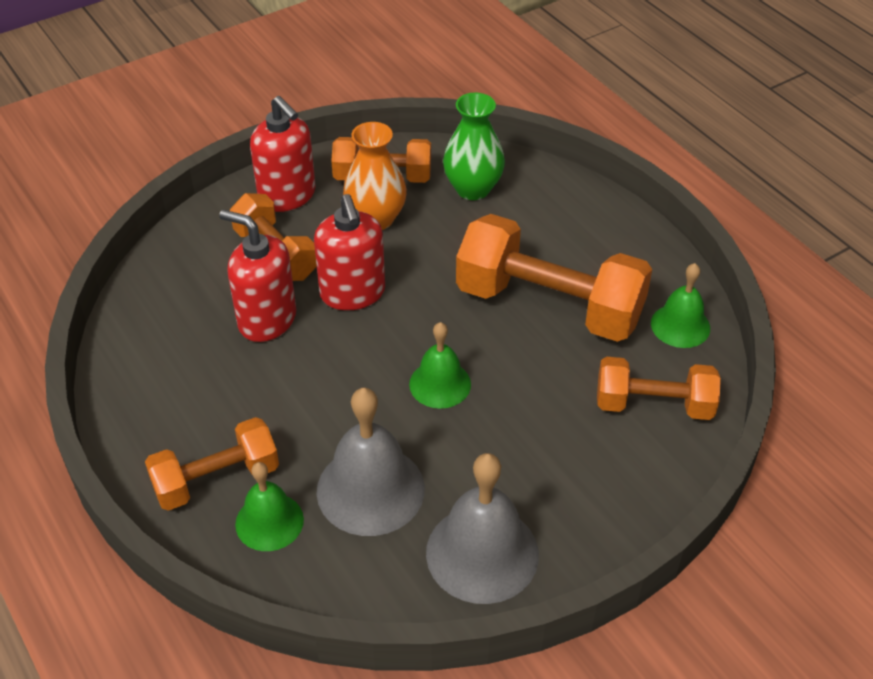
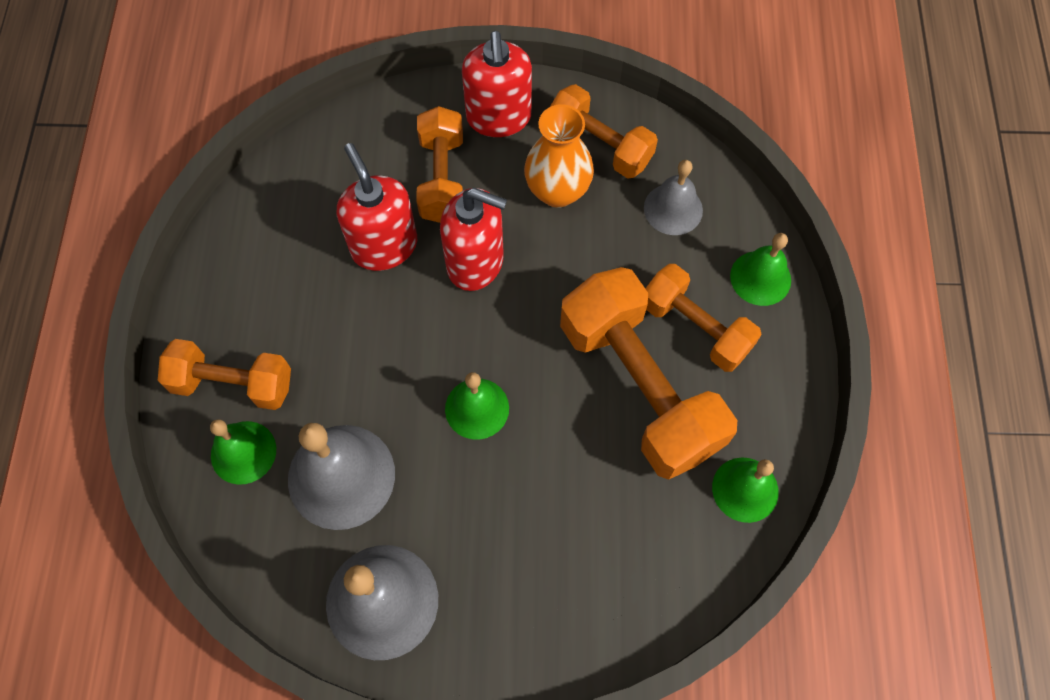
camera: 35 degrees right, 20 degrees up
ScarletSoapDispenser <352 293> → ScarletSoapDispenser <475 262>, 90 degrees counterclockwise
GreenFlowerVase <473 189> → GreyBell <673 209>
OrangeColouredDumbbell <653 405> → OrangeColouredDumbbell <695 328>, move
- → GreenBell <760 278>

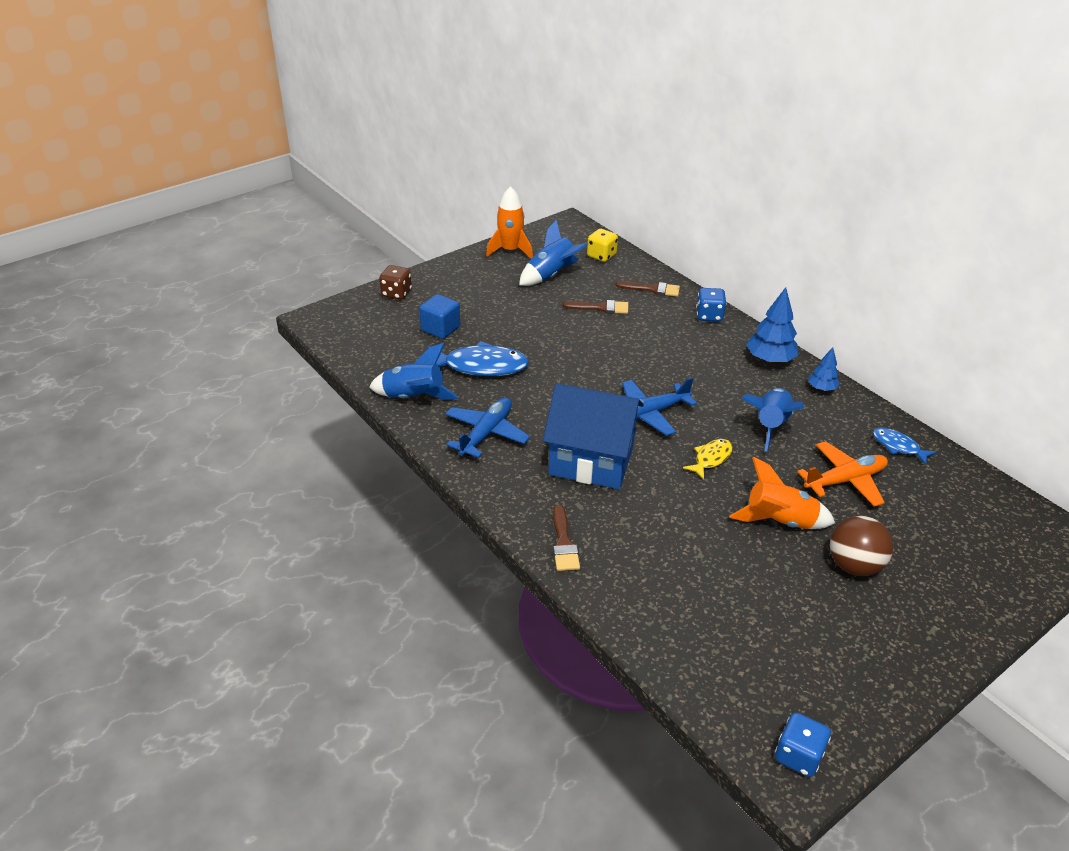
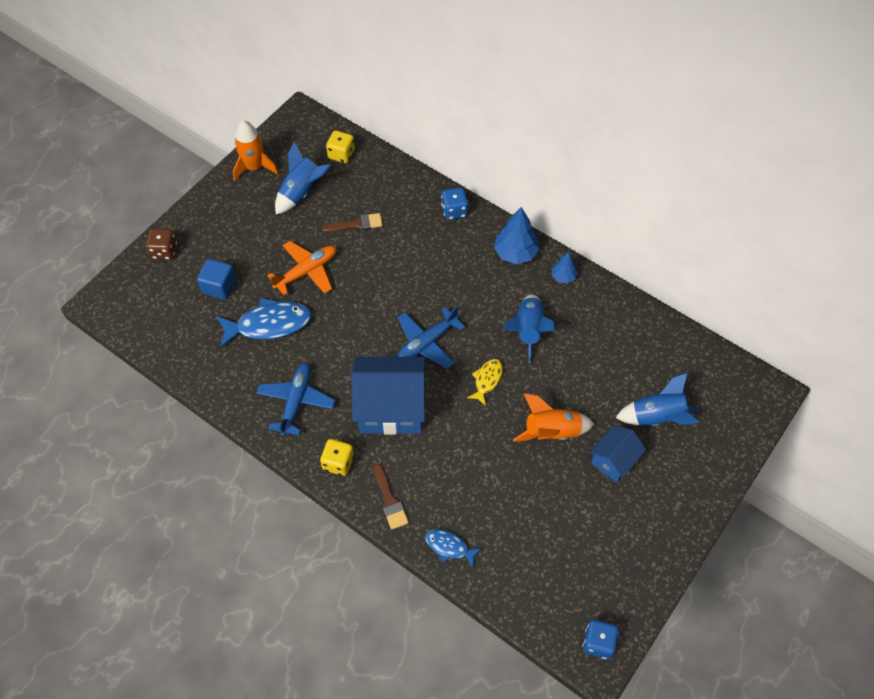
camera: 15 degrees left, 20 degrees up
RoyalBlueSpaceship <413 397> → RoyalBlueSpaceship <657 417>, move
RussetPaintBrush <652 289> → -
OrangeColouredAeroplane <845 480> → OrangeColouredAeroplane <306 271>, move
RussetPlayBall <854 565> → RoyalBlueHouse <613 461>
RoyalBlueFish <898 446> → RoyalBlueFish <449 547>, move
- → YellowGameDie <338 462>

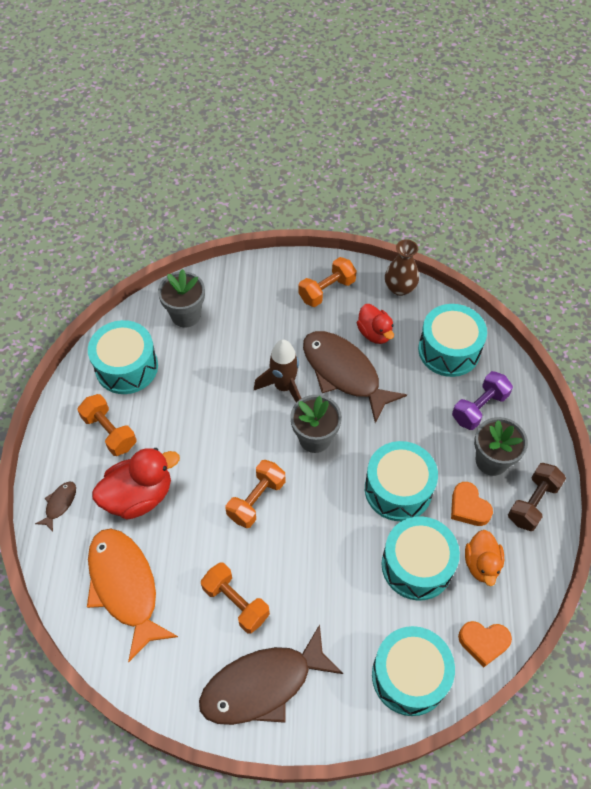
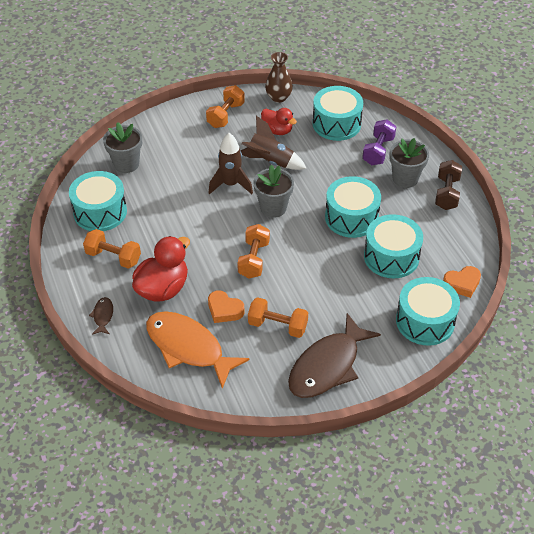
camera: 25 degrees left, 10 degrees down
RussetFish <344 373> → RussetSpaceship <270 161>
OrangeColouredHeartShape <468 507> → OrangeColouredHeartShape <224 310>, move
OrangeColouredToyDuck <481 564> → -

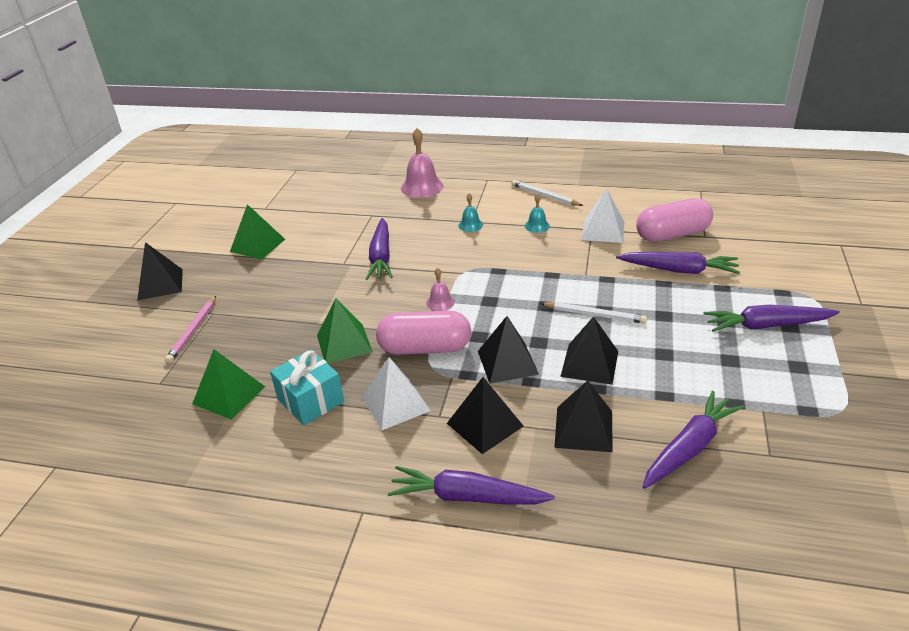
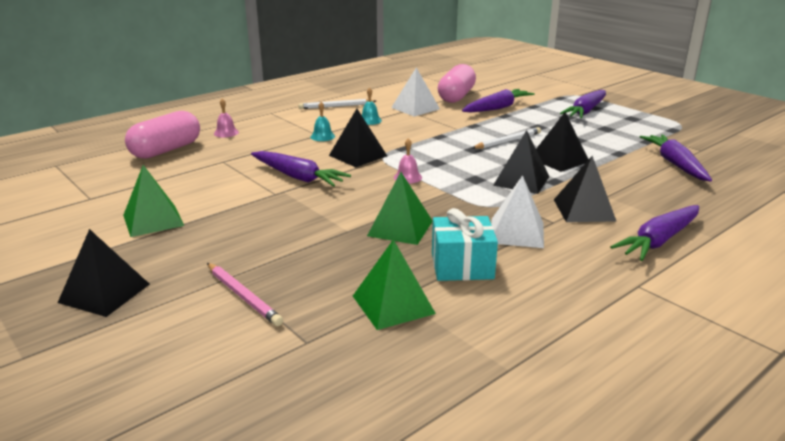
camera: 55 degrees left, 10 degrees down
RosePinkCapsule <425 348> → RosePinkCapsule <166 150>, move
RosePinkBell <422 187> → RosePinkBell <226 133>, x0.53
BlackSolidPyramid <583 429> → BlackSolidPyramid <358 155>, move

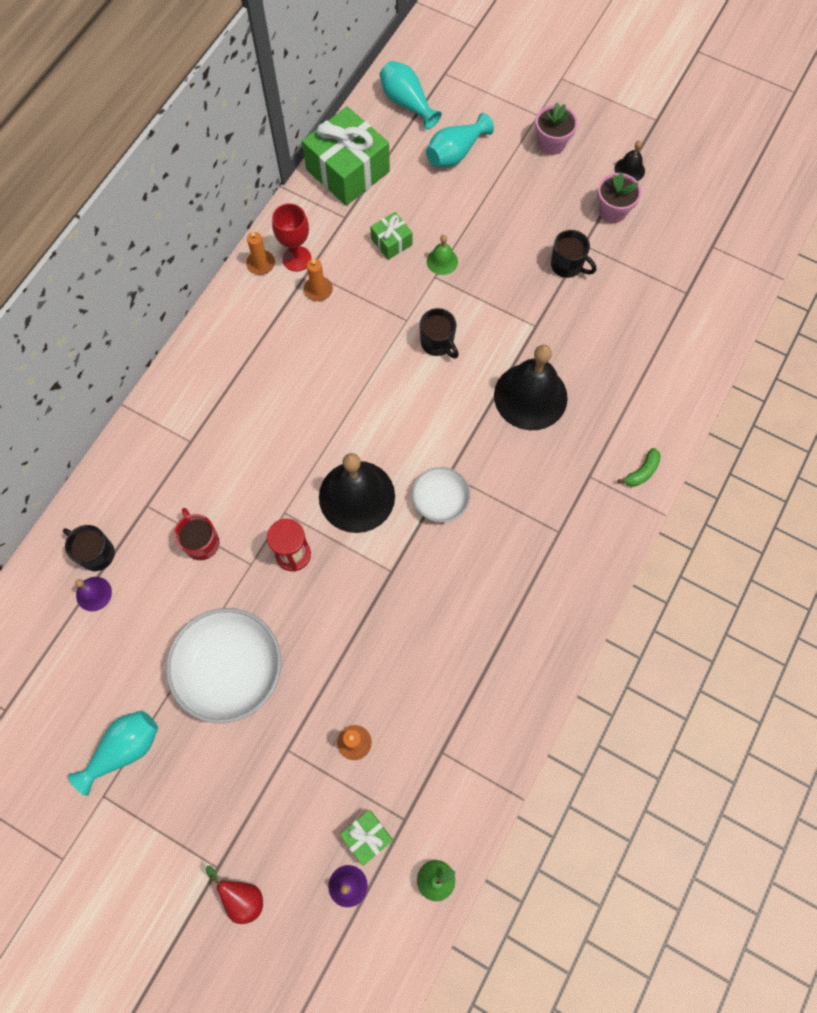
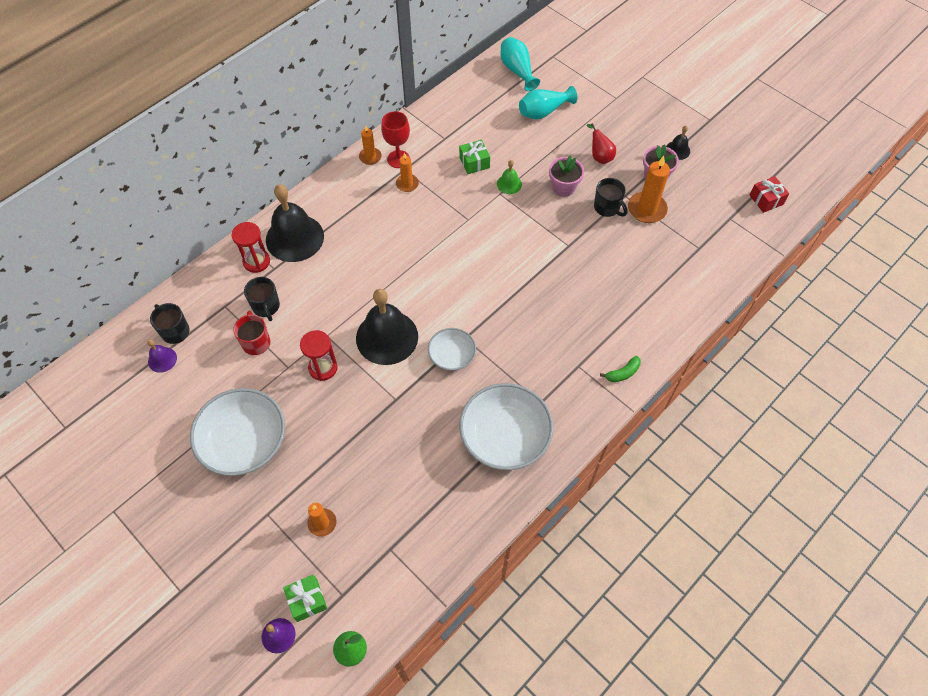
camera: 15 degrees right, 10 degrees down
AquaFlowerVase <124 749> → -
ScarletToyPear <242 896> → ScarletToyPear <600 156>, move
GreenPresent <347 170> → -
BlackCoffeeMug <437 343> → BlackCoffeeMug <266 307>, move
BlackBell <530 396> → BlackBell <294 238>, move
RosePinkPottedPlant <551 143> → RosePinkPottedPlant <563 187>, move
- → ScarletSandglass <256 262>
- → SnowWhiteDeepDish <505 436>
- → OrangeColouredCandle <646 209>
- → ScarletPresent <766 200>

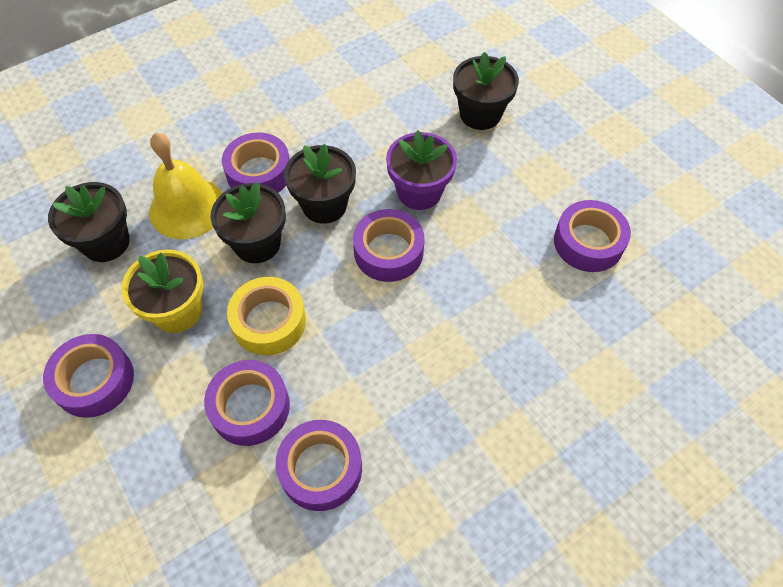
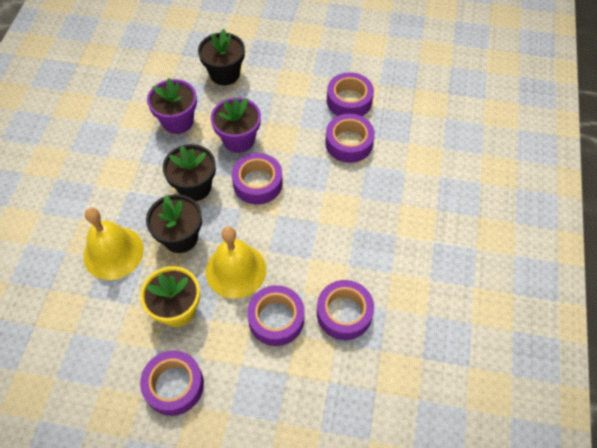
camera: 45 degrees left, 0 degrees up
BlackPottedPlant <106 242> → -
VioletStickyTape <259 173> → VioletStickyTape <349 143>, move
YellowStickyTape <269 321> → YellowBell <236 270>
- → VioletPottedPlant <178 121>

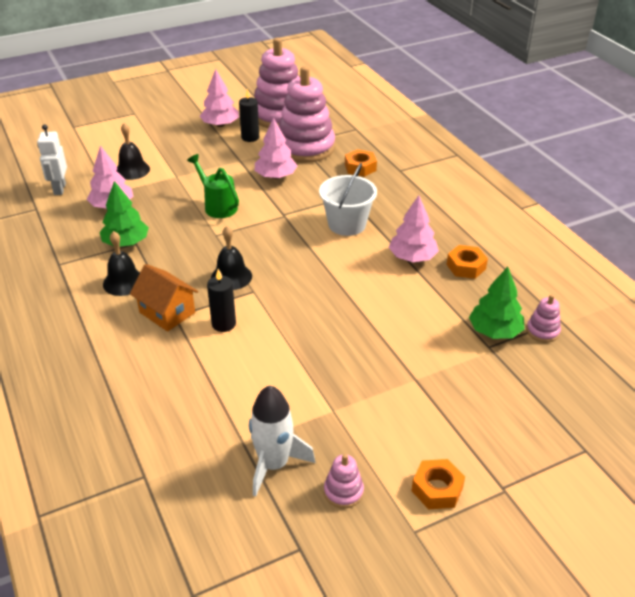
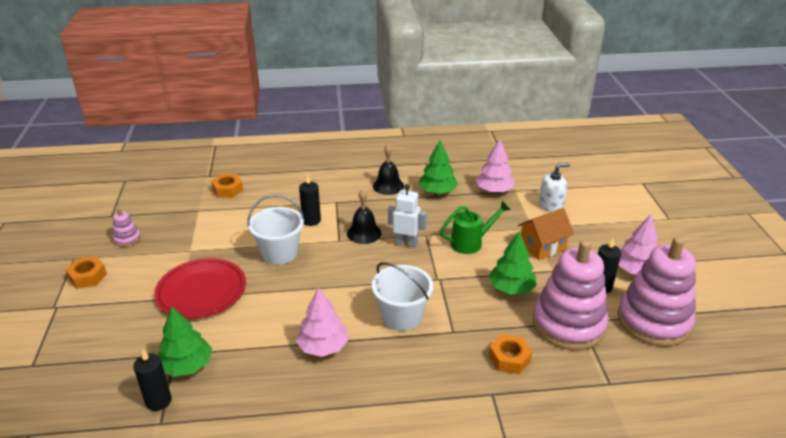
camera: 110 degrees right, 5 degrees down
SnowWhiteRobot <59 189> → SnowWhiteRobot <406 243>, move
BlackBell <132 170> → SnowWhiteSoapDispenser <551 205>
OrangeColouredHouse <167 312> → OrangeColouredHouse <542 247>, move
SnowWhiteSpaceship <274 464> → -
RosePinkFirTree <275 176> → GreenFirTree <511 288>
OrangeColouredHexNut <466 267> → OrangeColouredHexNut <228 190>, move
RosePinkStackingToy <542 331> → BlackCandle <158 401>
- → ScarletPlate <201 291>
- → SnowWhiteSandBucket <279 253>

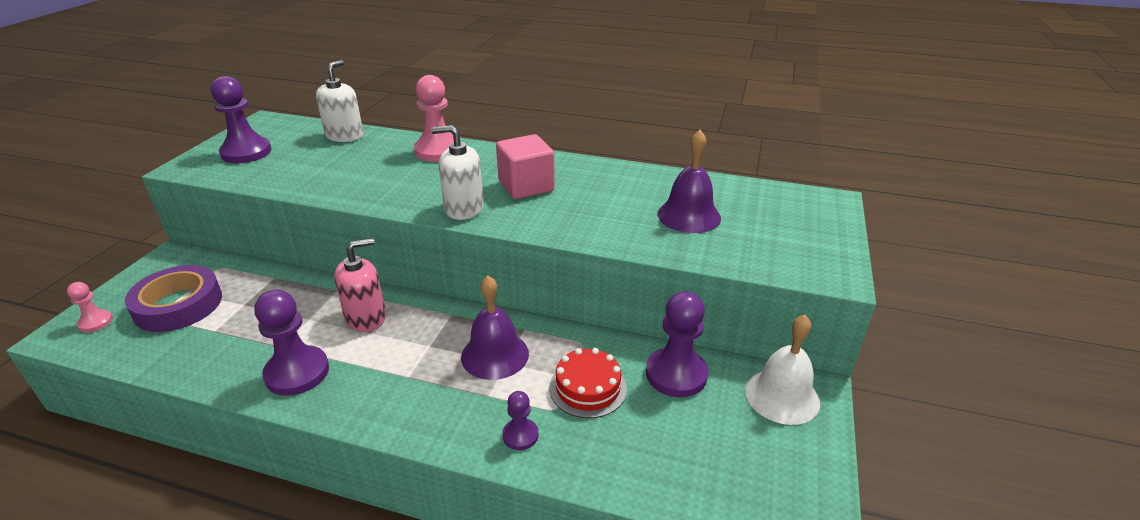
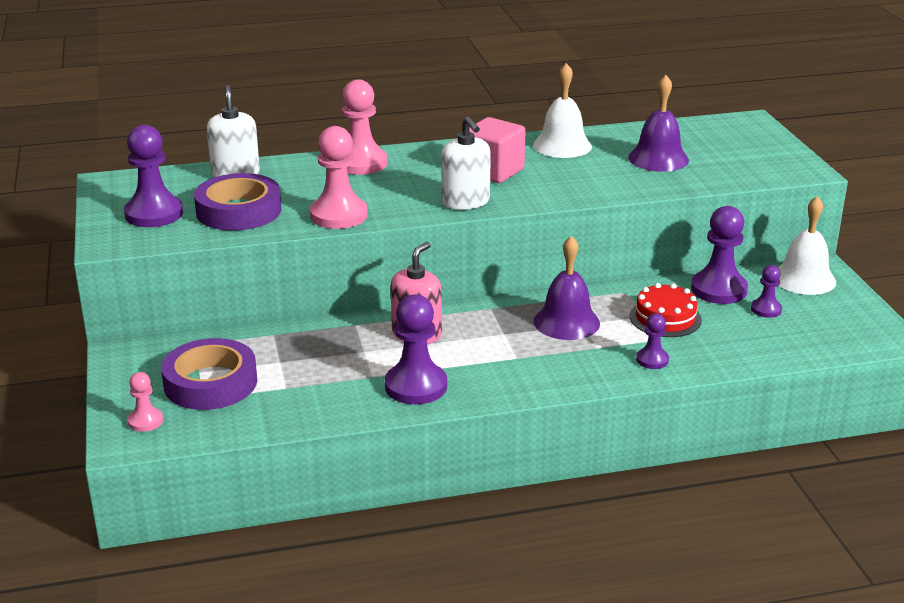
camera: 30 degrees left, 5 degrees down
SnowWhiteSoapDispenser <464 208> → SnowWhiteSoapDispenser <465 202>, 90 degrees counterclockwise
- → VioletStickyTape <238 211>
- → RosePinkChessPawn <339 215>
- → SnowWhiteBell <562 145>
- → VioletChessPawn <766 309>

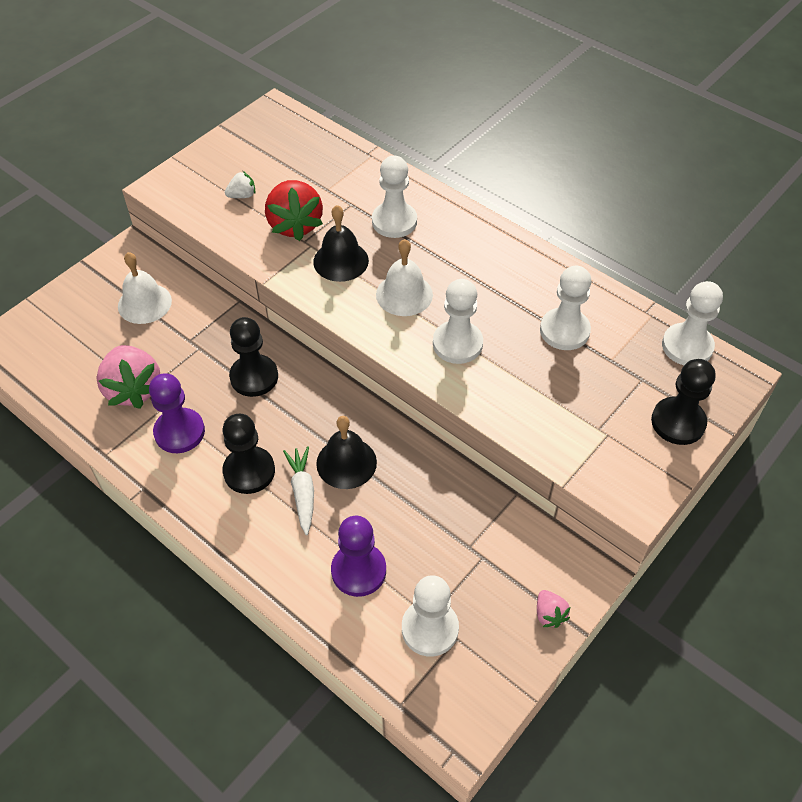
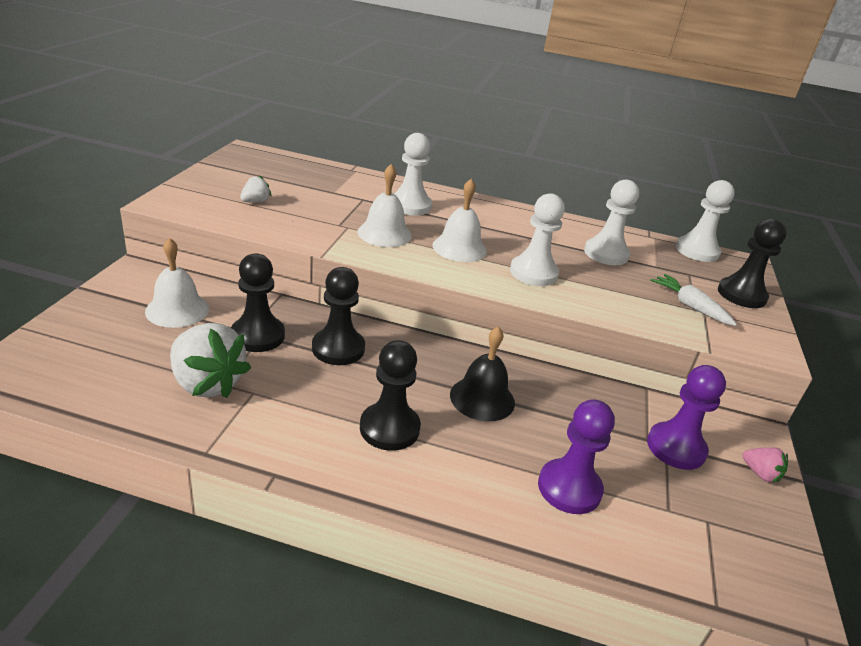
camera: 30 degrees left, 20 degrees down
RosePinkStrawberry <133 389> → SnowWhiteStrawberry <207 383>
VioletChessPawn <179 432> → VioletChessPawn <676 448>, move
ScarletStrawberry <295 225> → -
SnowWhiteToyCarrot <303 493> → SnowWhiteToyCarrot <690 306>, move
BlackBell <341 261> → SnowWhiteBell <384 233>
SnowWhiteChessPawn <430 628> → -
- → BlackChessPawn <258 336>

